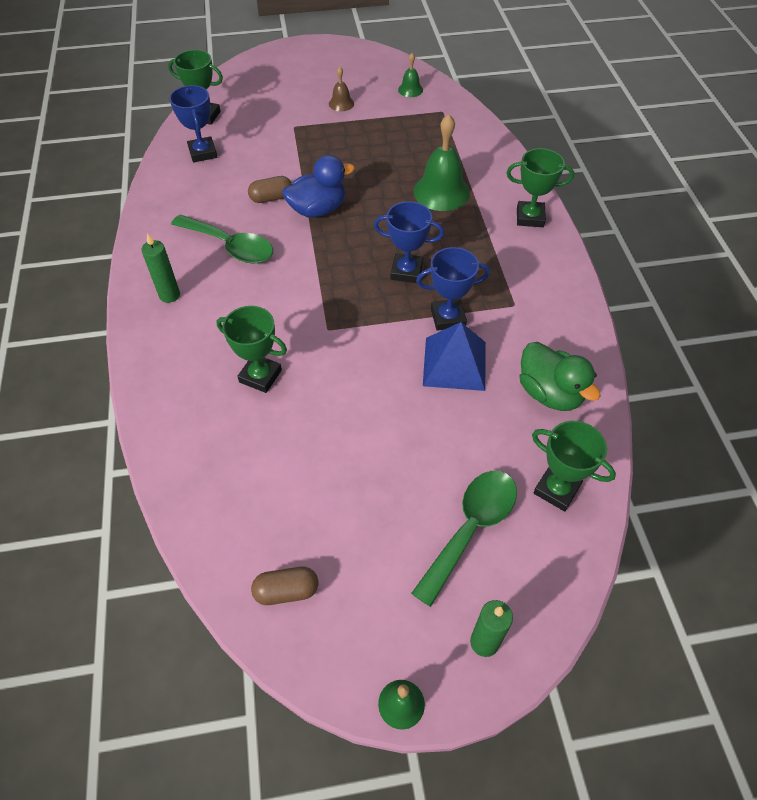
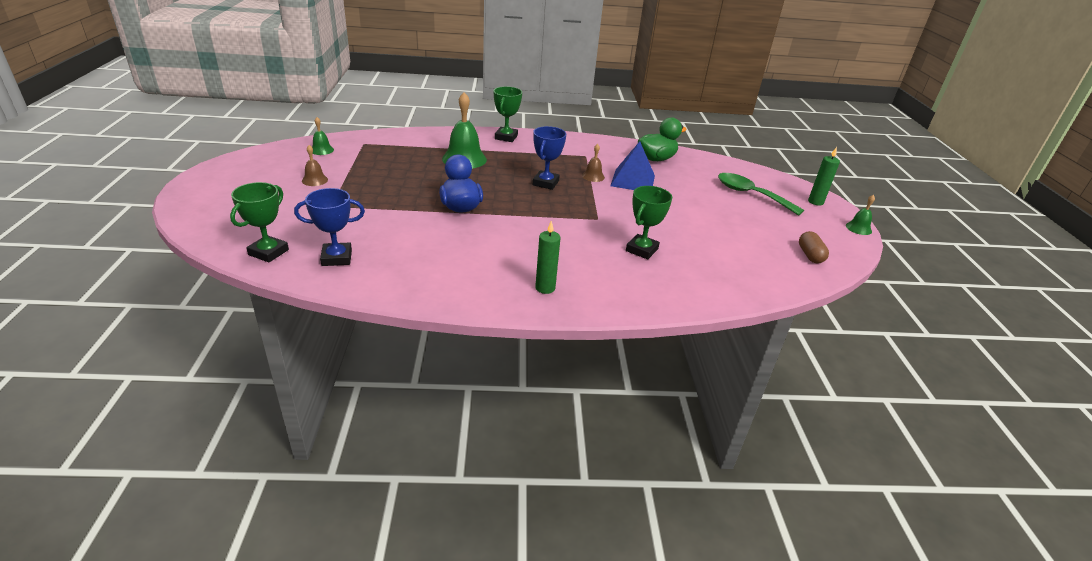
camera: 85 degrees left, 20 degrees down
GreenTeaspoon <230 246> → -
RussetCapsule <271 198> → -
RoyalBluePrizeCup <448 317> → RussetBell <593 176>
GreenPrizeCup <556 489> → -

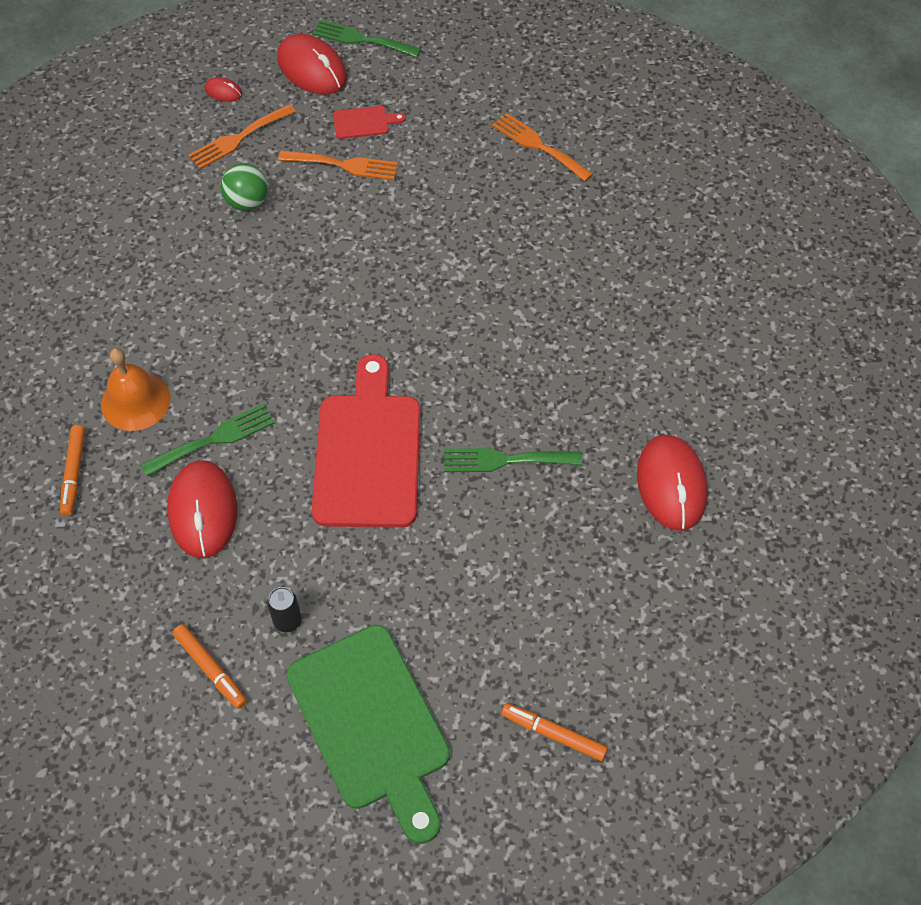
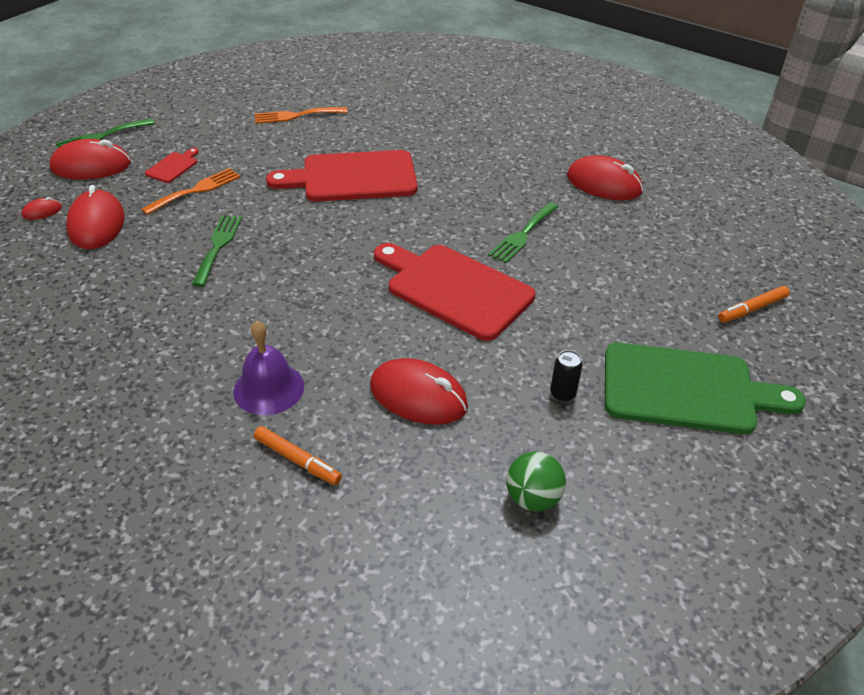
camera: 55 degrees left, 15 degrees down
OrangeColouredBell <135 401> → VioletBell <269 388>
GreenTableFork <215 439> → GreenTableFork <218 246>, move
OrangeColouredFeltPen <210 668> → -
OrangeColouredTableFork <238 138> → ScarletComputerMouse <97 224>
GreenPlayBall <247 202> → GreenPlayBall <533 498>, move
- → ScarletBreadBoard <353 177>

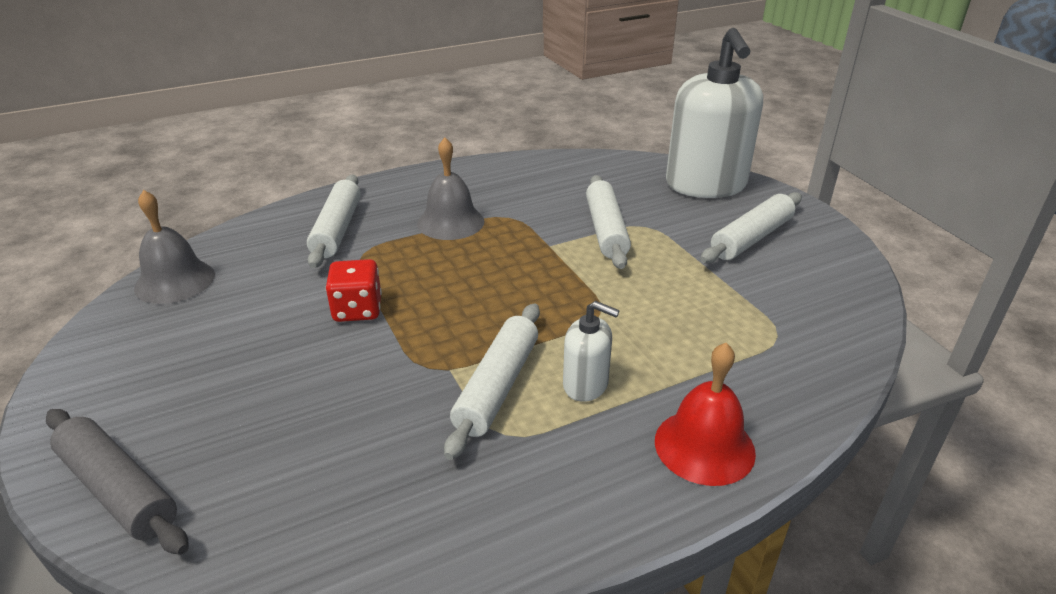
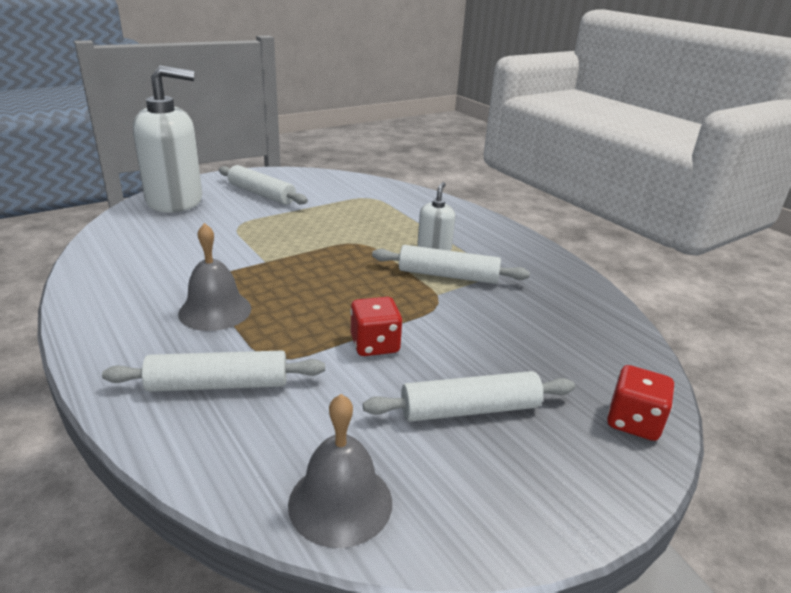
camera: 100 degrees left, 5 degrees down
GreyPastryRoller <118 489> → ScarletGameDie <633 422>
SnowWhitePastryRoller <606 230> → SnowWhitePastryRoller <469 409>, move
ScarletBell <704 446> → -

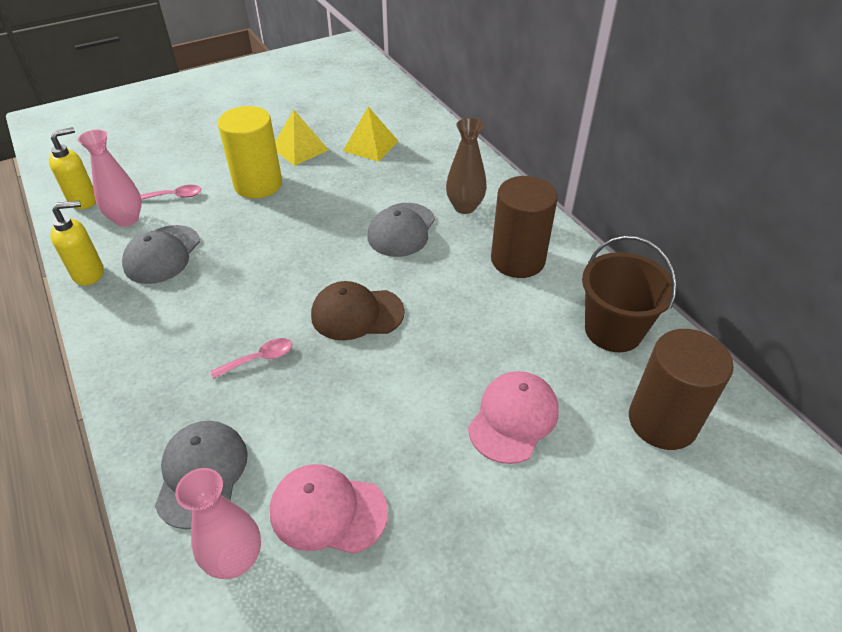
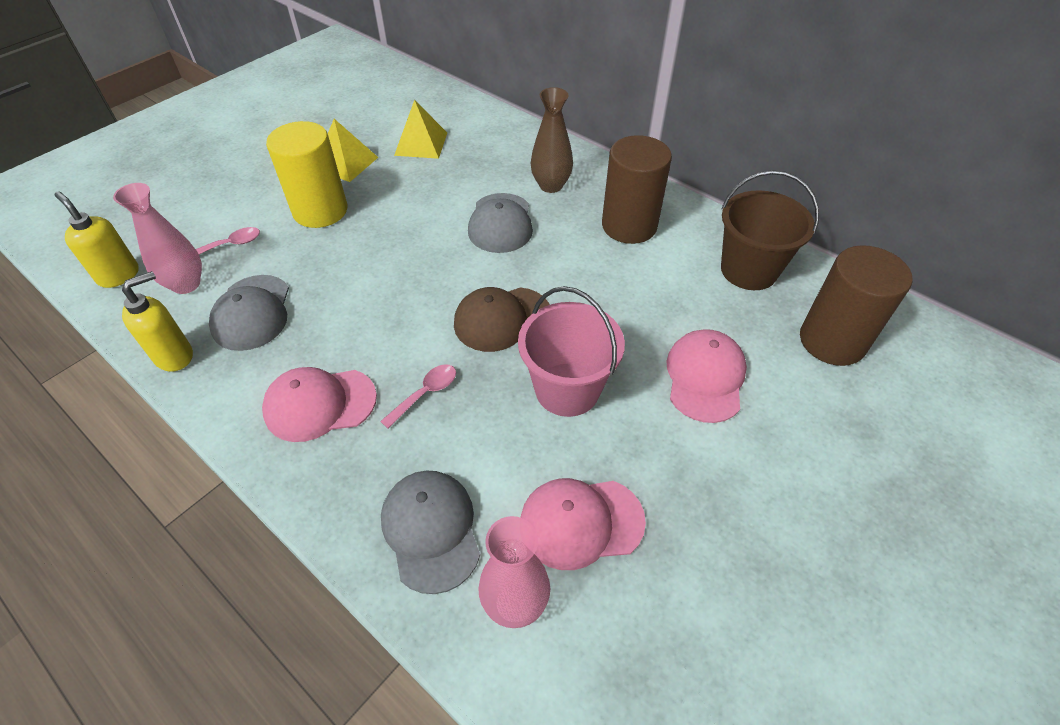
camera: 20 degrees left, 5 degrees up
YellowSoapDispenser <83 200> → YellowSoapDispenser <118 275>, 75 degrees counterclockwise
- → RosePinkCap <320 404>
- → RosePinkSandBucket <567 389>

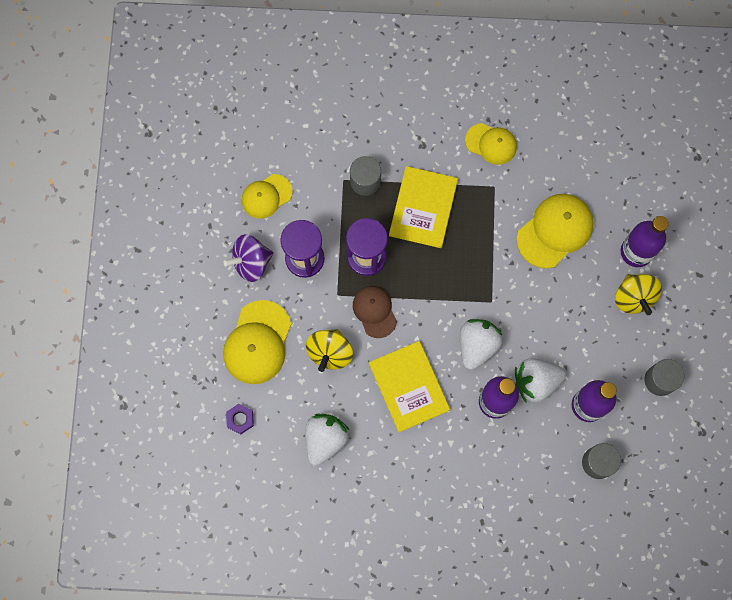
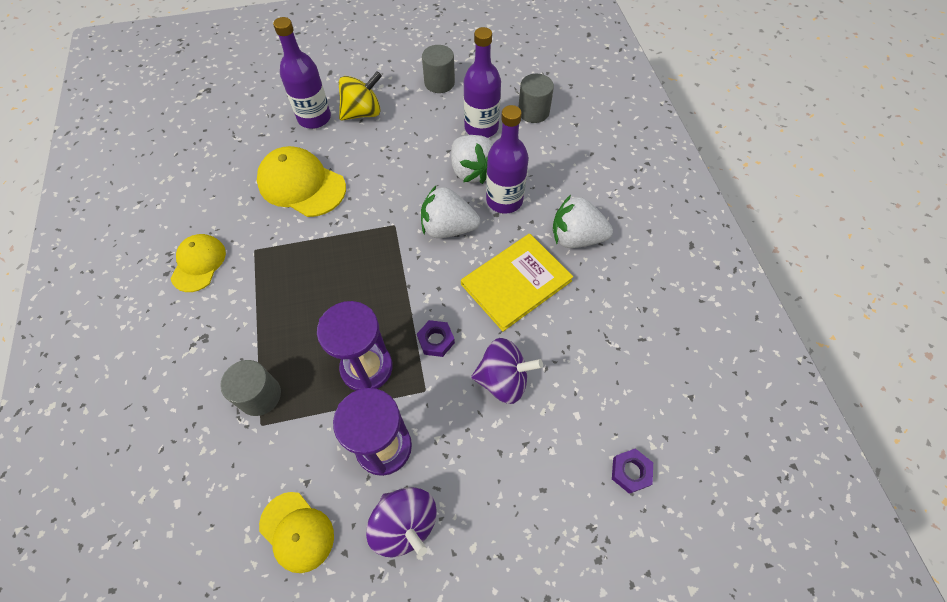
camera: 105 degrees left, 15 degrees down
YellowCap <257 342> → -
SnowWhiteStrawberry <325 439> → SnowWhiteStrawberry <576 238>, move
YellowWhirligig <330 352> → VioletWhirligig <503 379>
RussetCap <374 311> → VioletHexNut <436 340>
YellowHardcover <423 208> → -

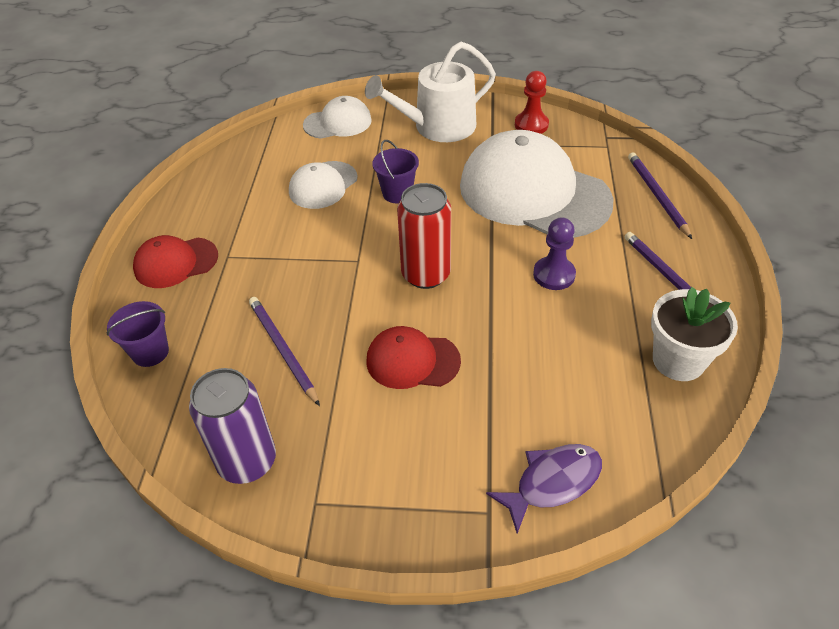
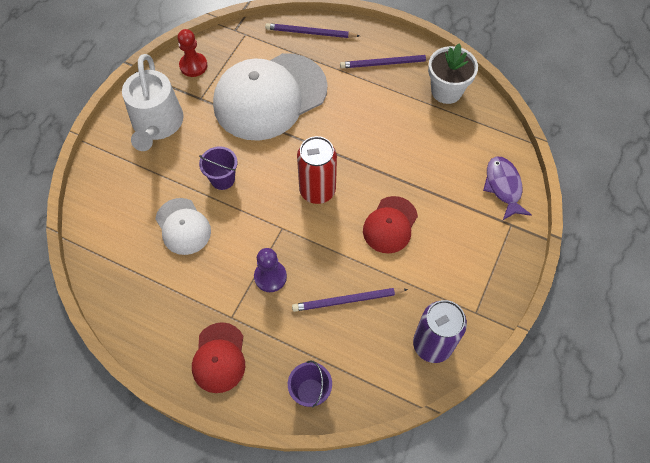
camera: 70 degrees left, 15 degrees up
SnowWhiteCap <338 122> → -
VioletChessPawn <554 275> → VioletChessPawn <270 277>, move

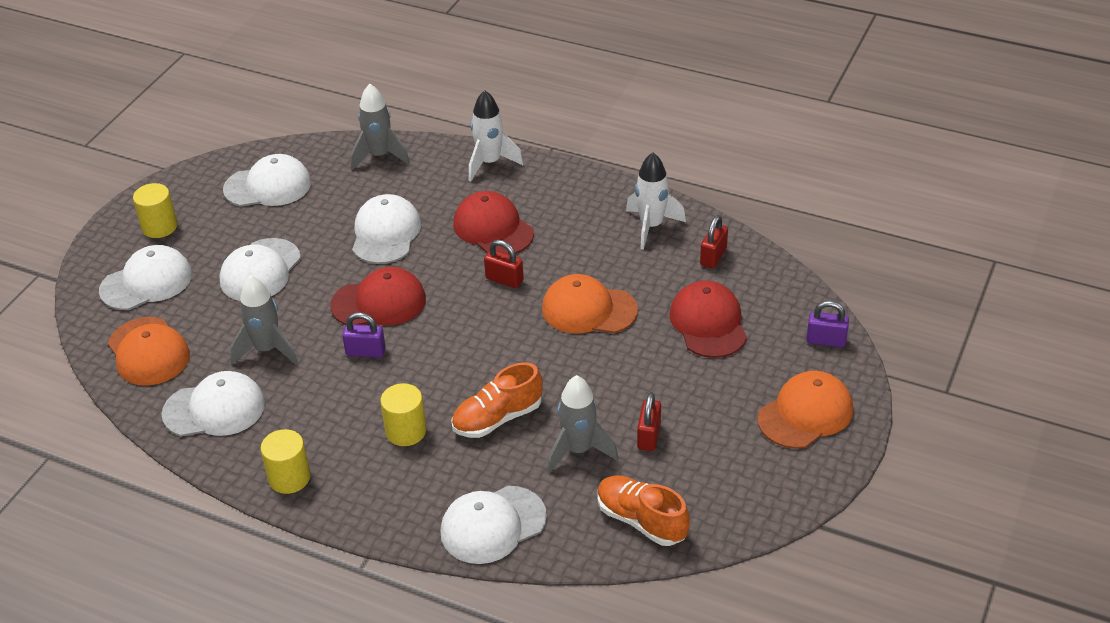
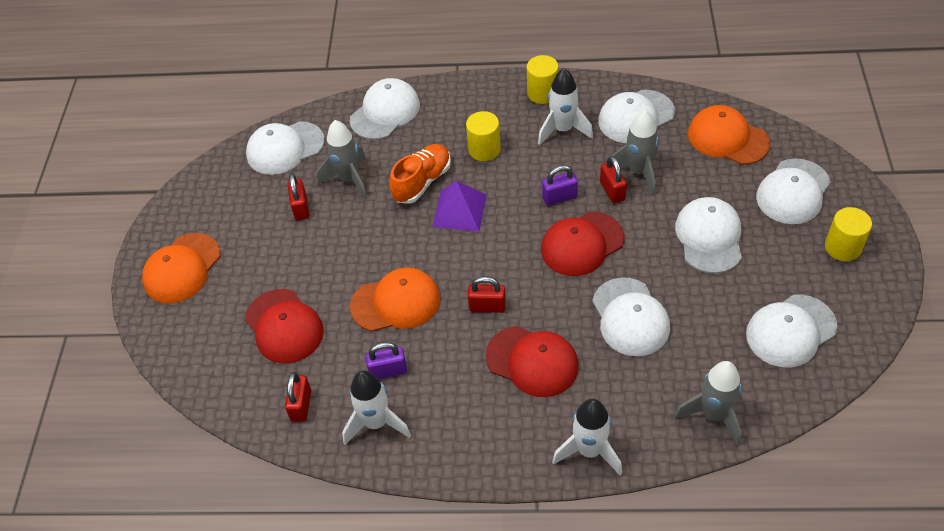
camera: 160 degrees right, 10 degrees up
OrangeColouredSneaker <641 520> → SnowWhiteCap <285 148>
VioletLock <826 340> → VioletLock <388 371>, move
- → VioletSolidPyramid <459 210>
- → SnowWhiteSpaceship <563 130>
- → ScarletLock <612 191>

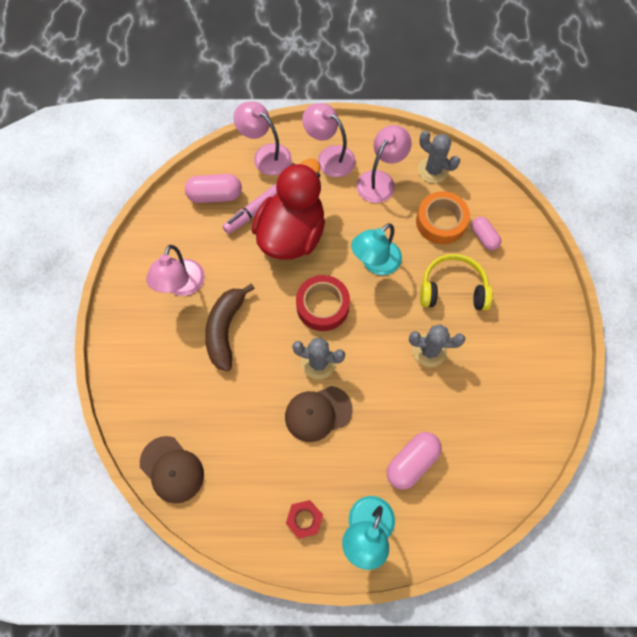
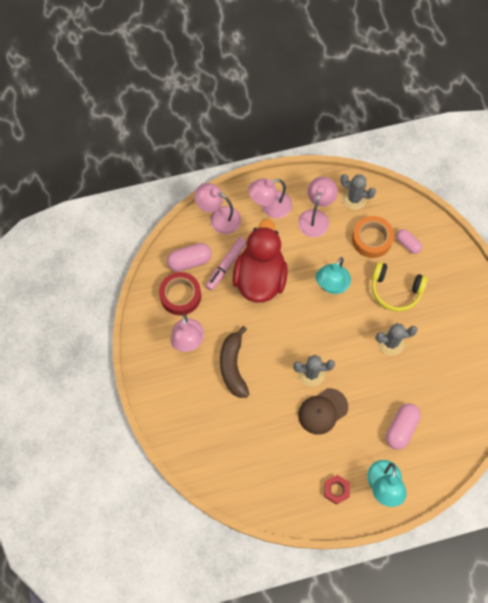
camera: 15 degrees left, 0 degrees up
RussetCap <172 469> → -
ScarletStickyTape <322 306> → ScarletStickyTape <180 296>, move
RosePinkReadingLamp <329 157> → RosePinkReadingLamp <270 207>, 45 degrees counterclockwise
YellowHeadphones <453 288> → YellowHeadphones <395 290>, 150 degrees counterclockwise

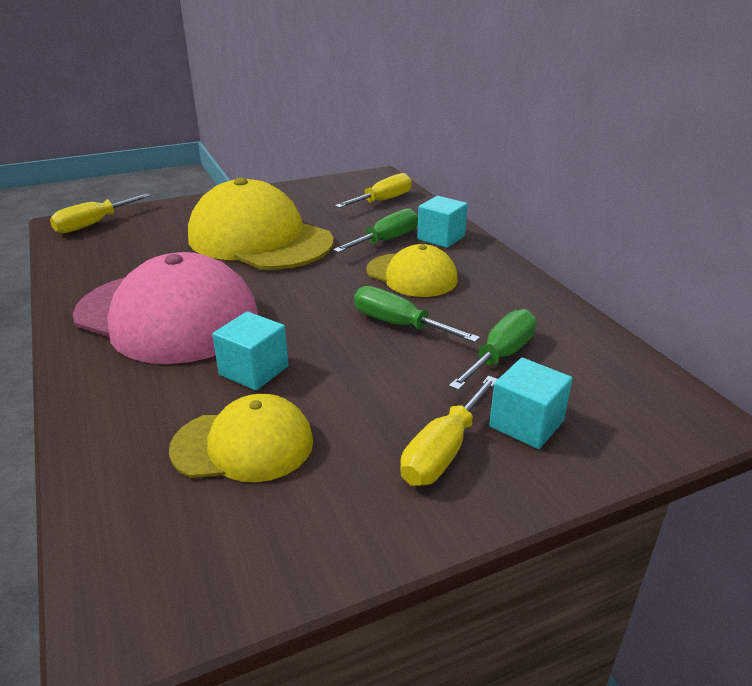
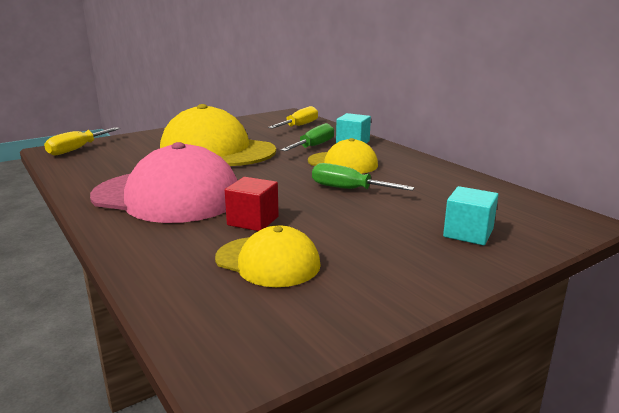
camera: 10 degrees left, 10 degrees down
YellowCap <243 445> → YellowCap <267 261>, 45 degrees clockwise
AquaBlock <254 370> → ScarletBlock <253 221>
YellowHandScrewdriver <443 451> → -
GreenHandScrewdriver <501 355> → -

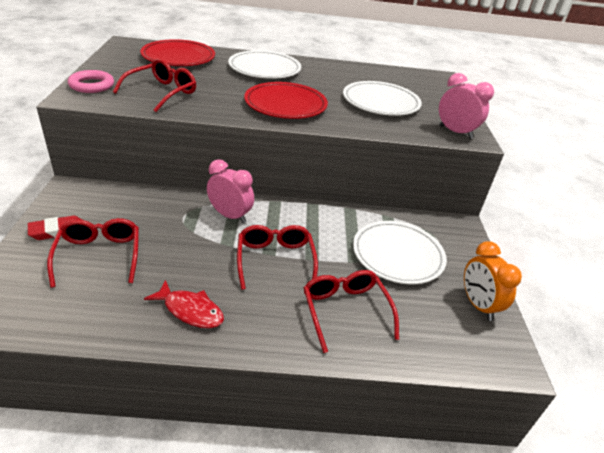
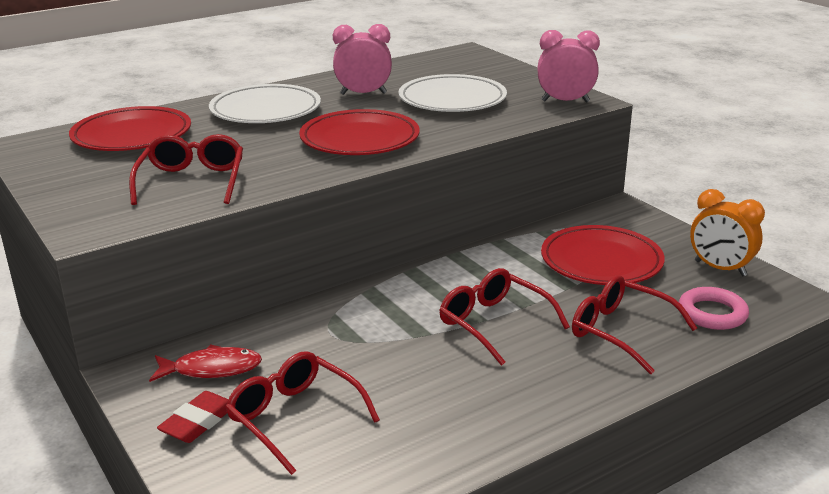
camera: 30 degrees left, 10 degrees down
RosePinkTorus <92 85> → RosePinkTorus <712 313>, move
ScarletFish <190 310> → ScarletFish <212 369>, move
RosePinkClock <230 216> → RosePinkClock <363 94>, move
SnowWhitePlate <397 255> → ScarletPlate <601 261>

